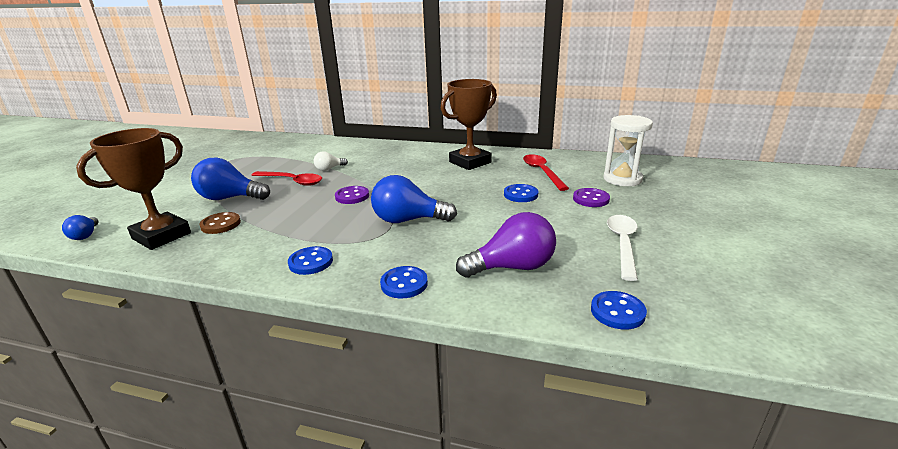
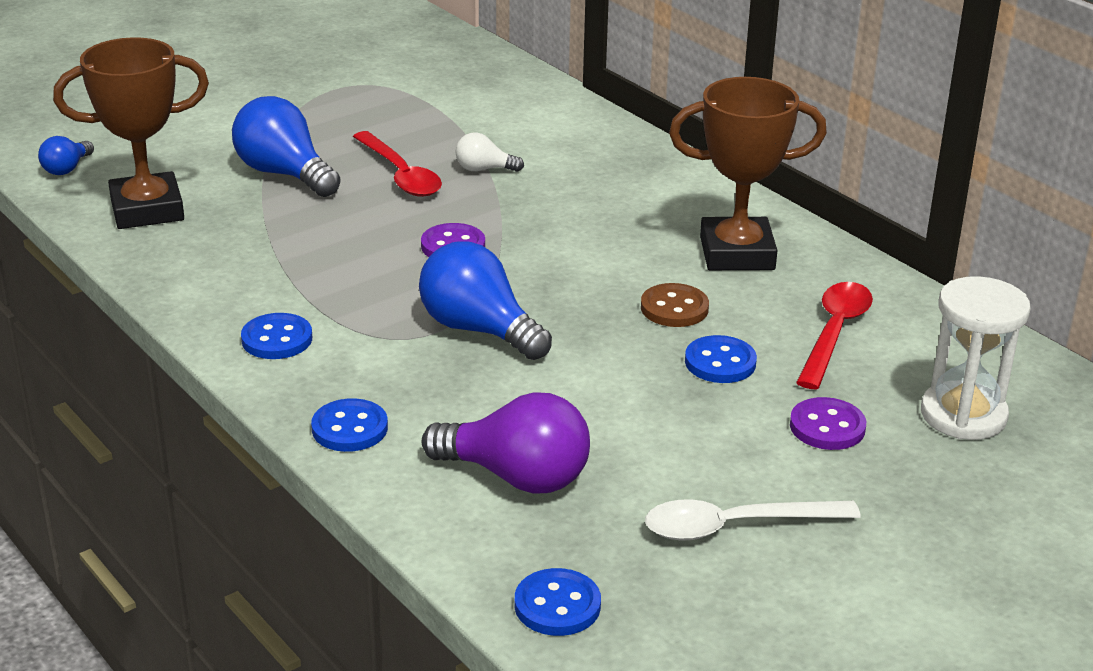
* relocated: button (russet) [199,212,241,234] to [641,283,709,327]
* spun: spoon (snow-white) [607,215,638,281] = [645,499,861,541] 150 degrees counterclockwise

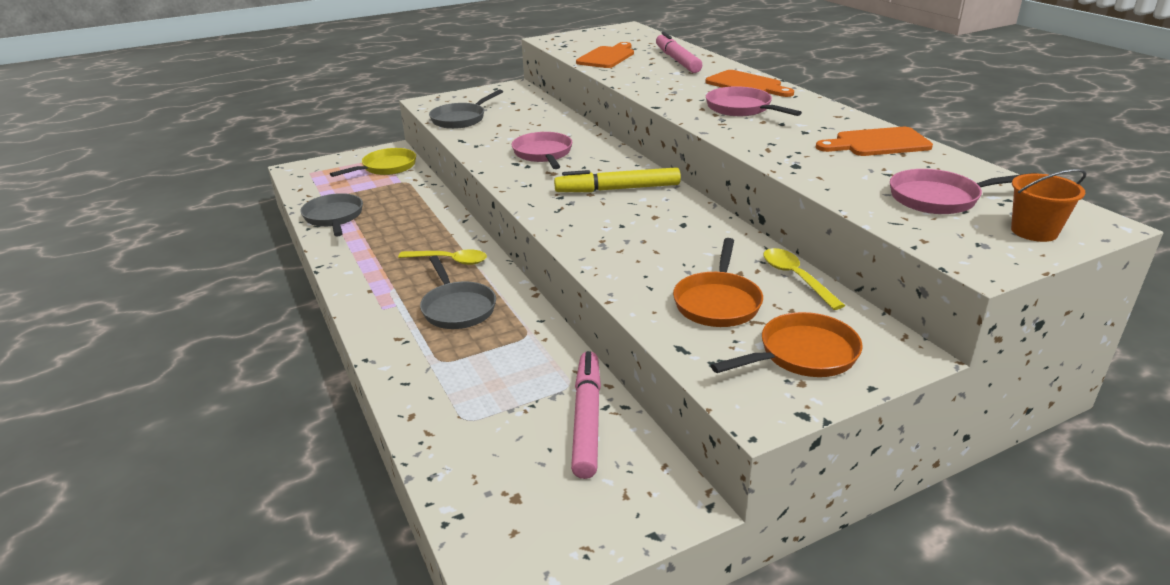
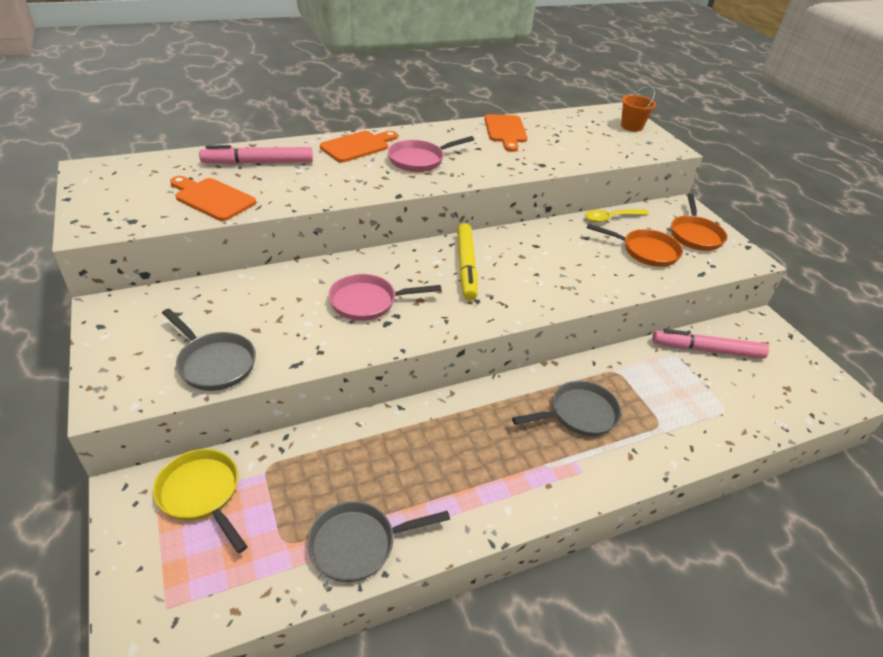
* missing: skillet (rosy) [890,169,1037,214]
* missing: spoon (bright yellow) [398,249,487,265]
* spun: skillet (orange) [711,312,863,377] = [671,193,727,251] 150 degrees counterclockwise

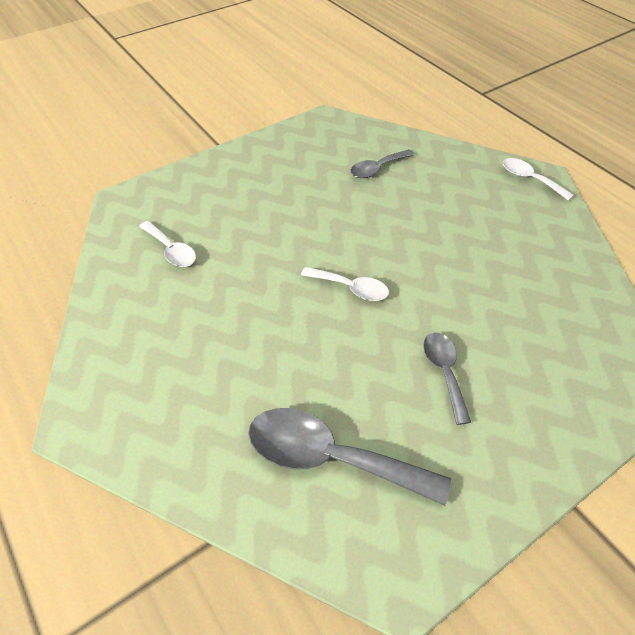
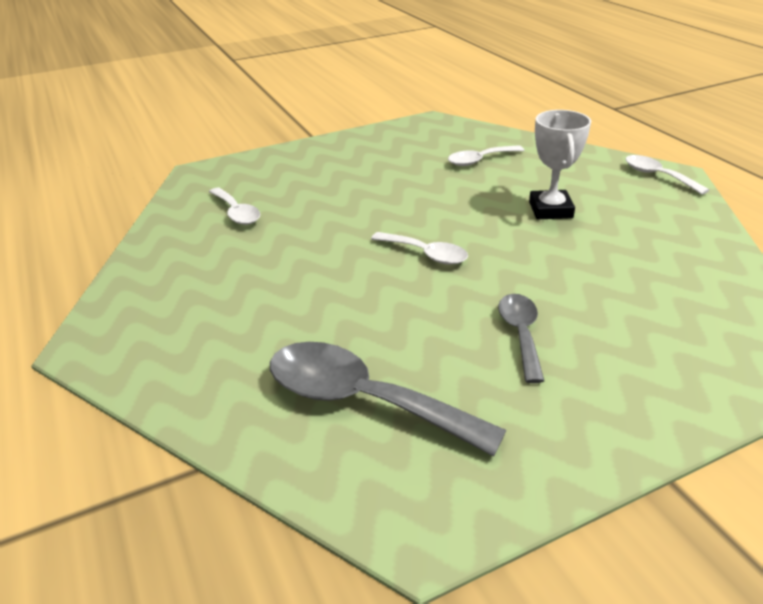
* colour: spoon (grey) [350,149,414,178] to spoon (snow-white) [448,145,524,166]
* appeared: award cup (snow-white) [529,110,591,219]

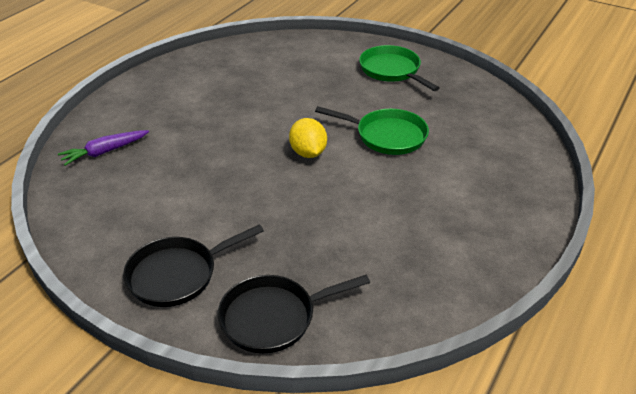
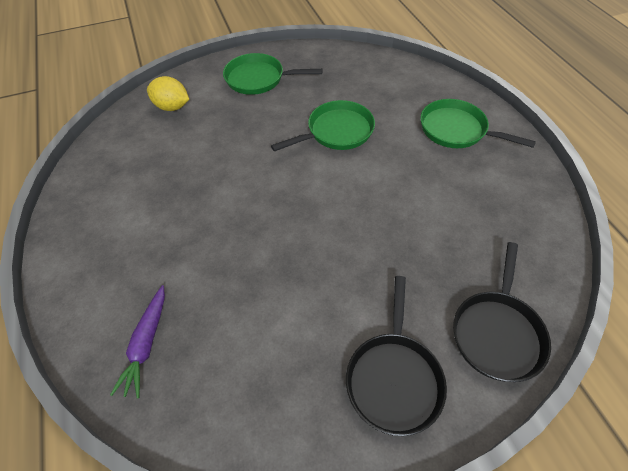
* relocated: lemon (bright yellow) [289,118,327,158] to [147,76,189,111]
* appeared: skillet (green) [421,99,536,148]

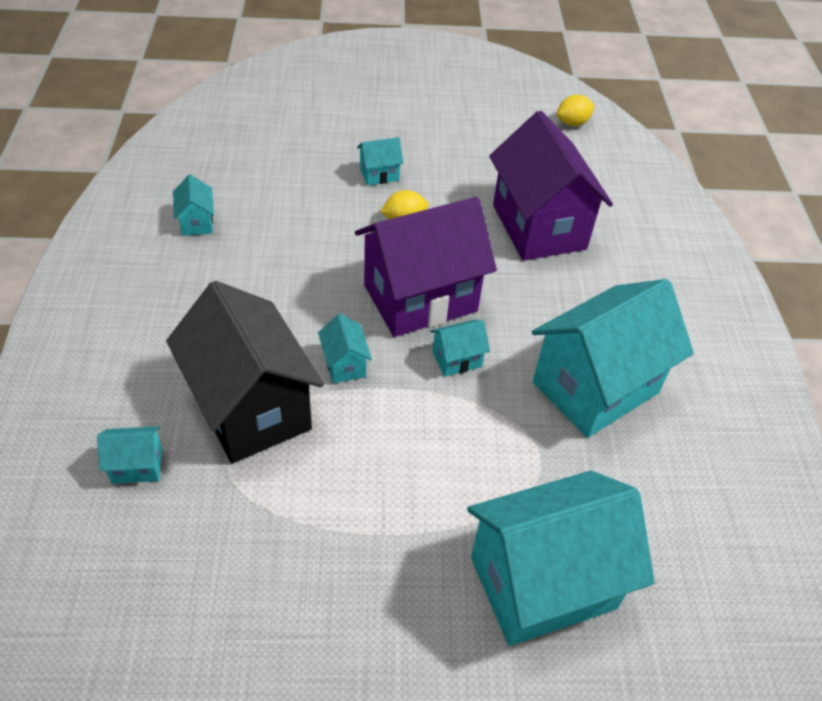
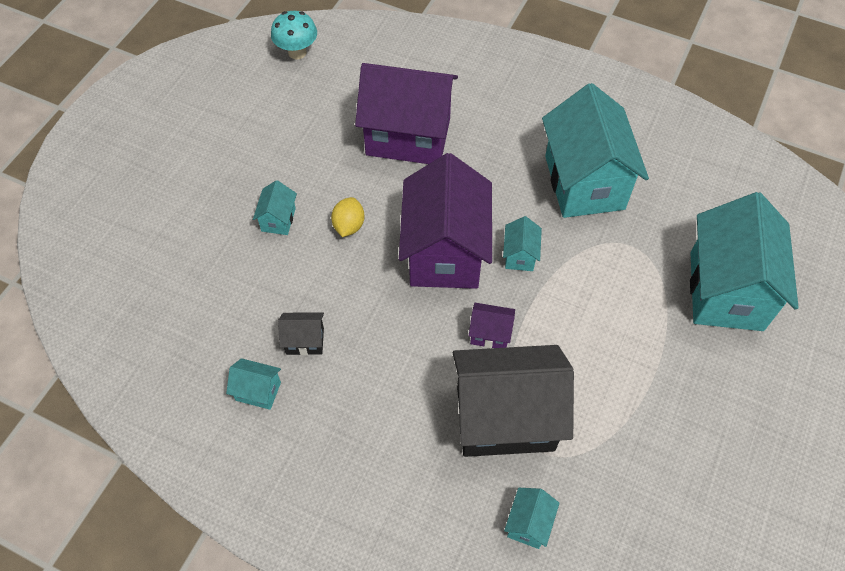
* exchanged: lemon (bright yellow) [557,95,595,126] to mushroom (aqua) [271,11,317,60]
* colour: house (aqua) [318,314,372,383] to house (purple) [469,303,515,348]
* appeared: house (jet-black) [278,312,324,355]

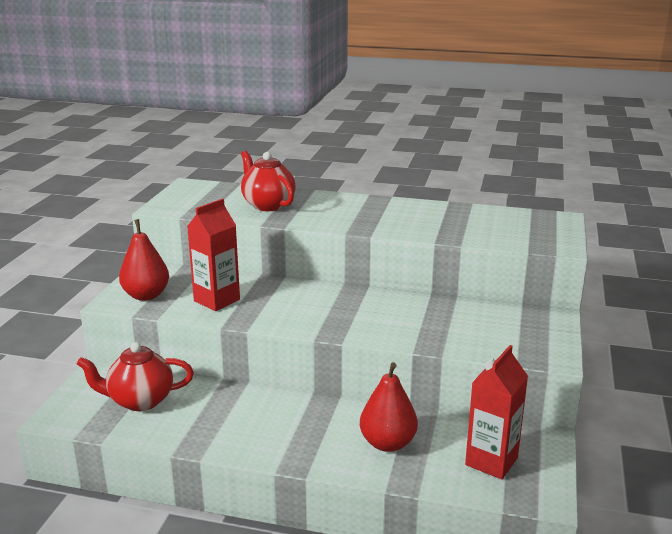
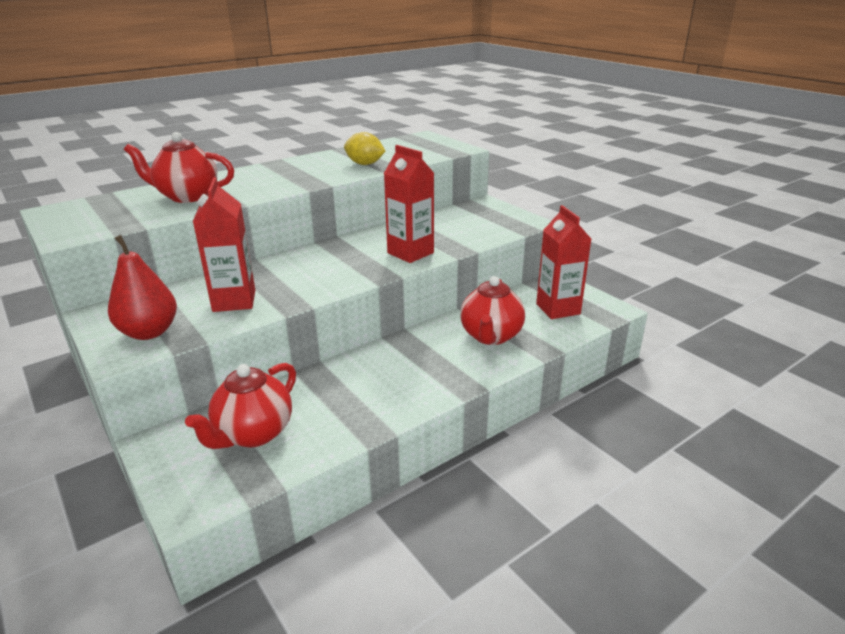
* exchanged: pear fruit (crimson) [360,362,418,452] to teapot (crimson) [460,276,525,345]
* appeared: lemon (bright yellow) [344,132,385,165]
* appeared: milk carton (crimson) [384,145,434,263]

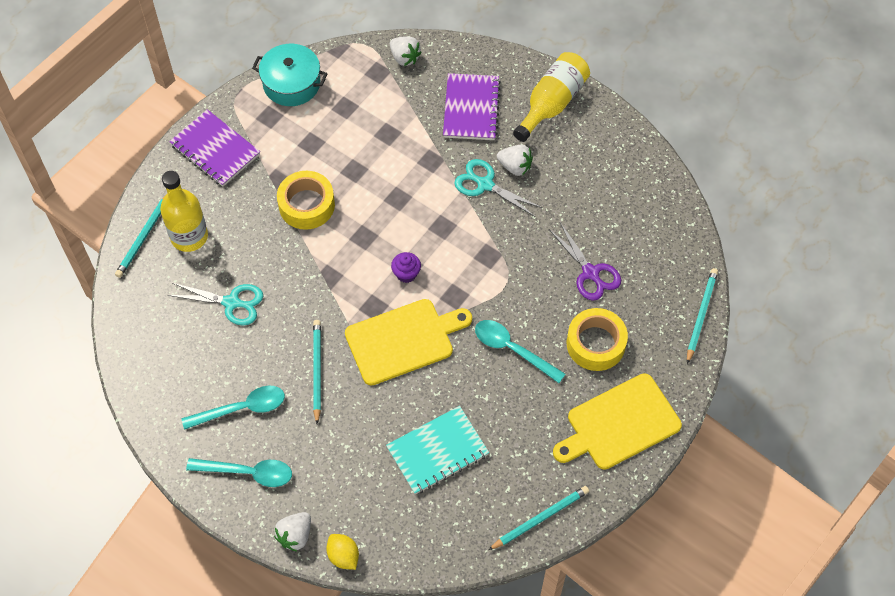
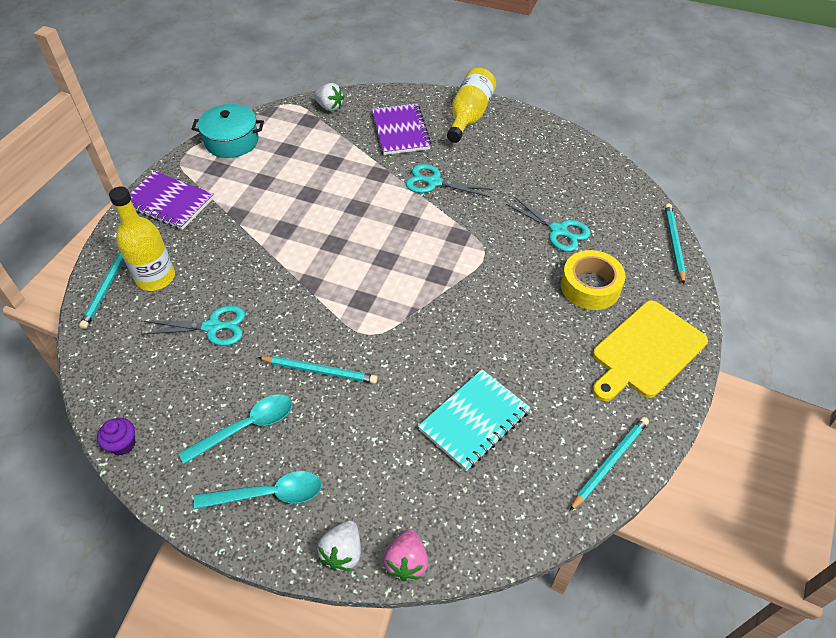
* missing: berry (snow-white) [497,145,533,176]
* missing: tape (bright yellow) [277,171,335,230]
* colour: shears (purple) [549,223,621,301] to shears (aqua) [506,197,591,252]
* relocated: cupcake (purple) [391,252,421,283] to [97,418,136,455]
* missing: bread board (bright yellow) [345,299,472,386]
* spun: wooden pencil (aqua) [313,320,321,424] = [258,356,378,384] 120 degrees clockwise
* missing: spoon (aqua) [475,320,566,383]
* exchanged: lemon (bright yellow) [326,534,359,570] to berry (rosy) [383,529,428,582]

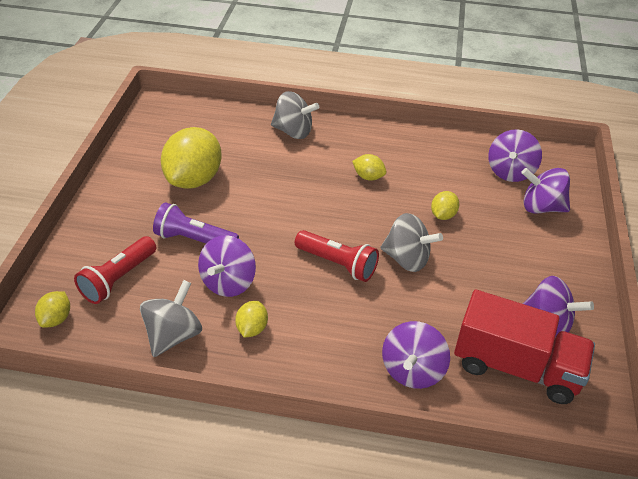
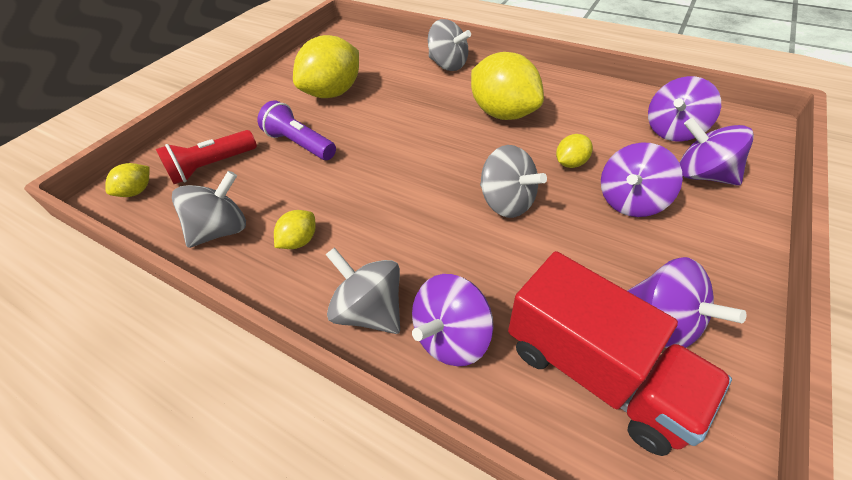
* size: lemon (bright yellow) [352,154,387,181] = [471,52,544,120] x2.16
* missing: flashlight (crimson) [295,230,379,282]
* relocated: toy top (purple) [198,235,256,297] to [601,142,683,217]
* appeared: toy top (grey) [326,247,400,334]

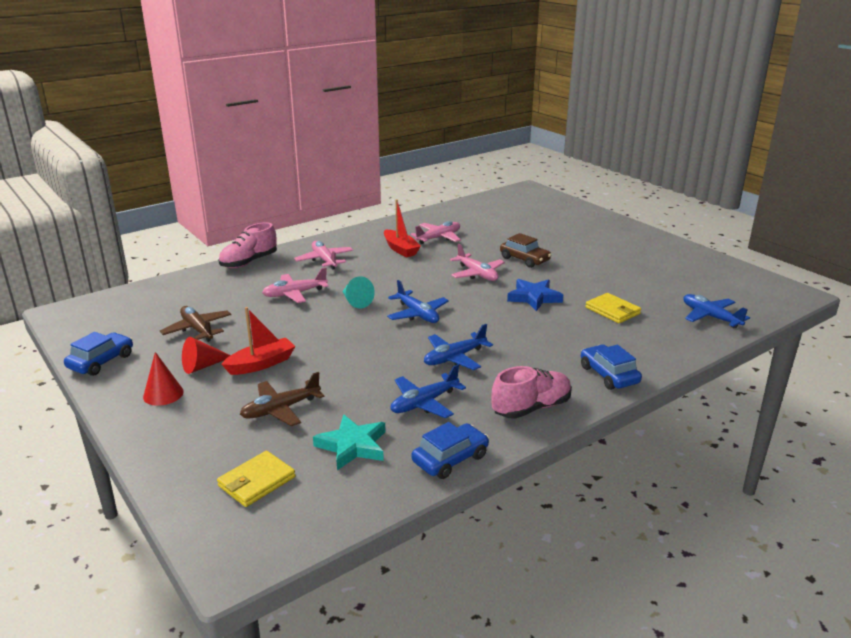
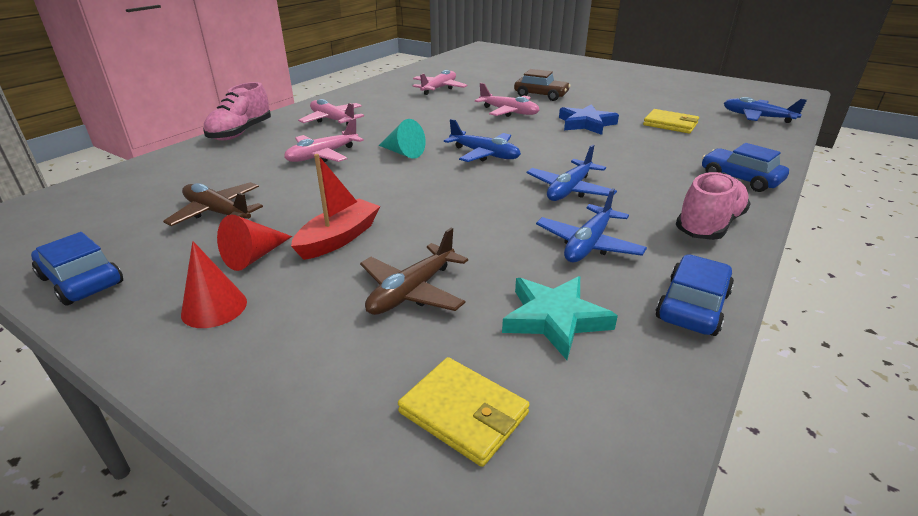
* missing: toy boat (crimson) [384,199,421,257]
* spun: toy car (cobalt) [64,332,133,376] = [31,232,123,306] 60 degrees counterclockwise
* spun: wallet (bright yellow) [217,451,296,507] = [398,357,530,467] 75 degrees counterclockwise

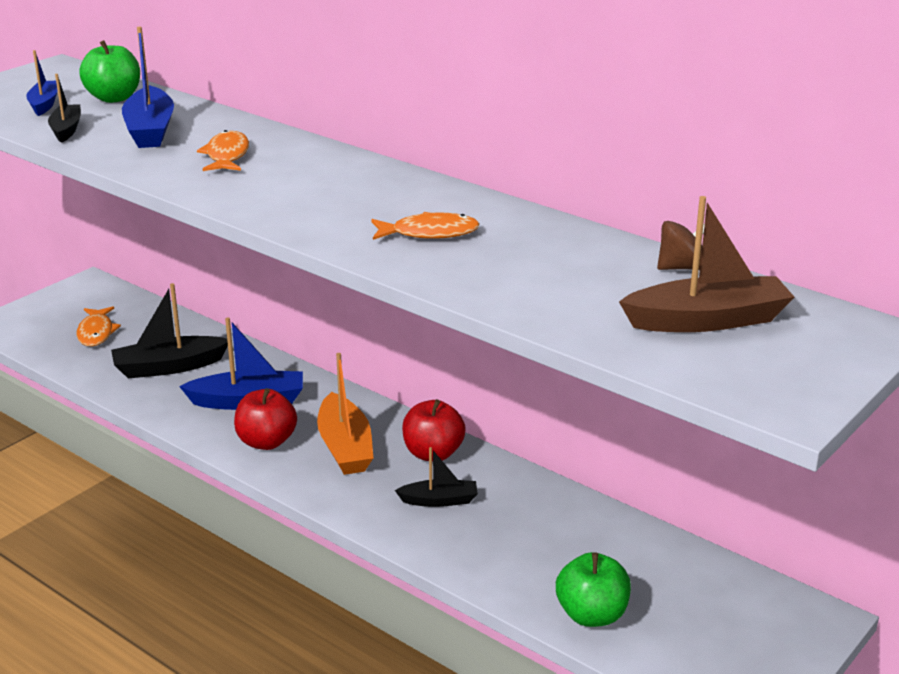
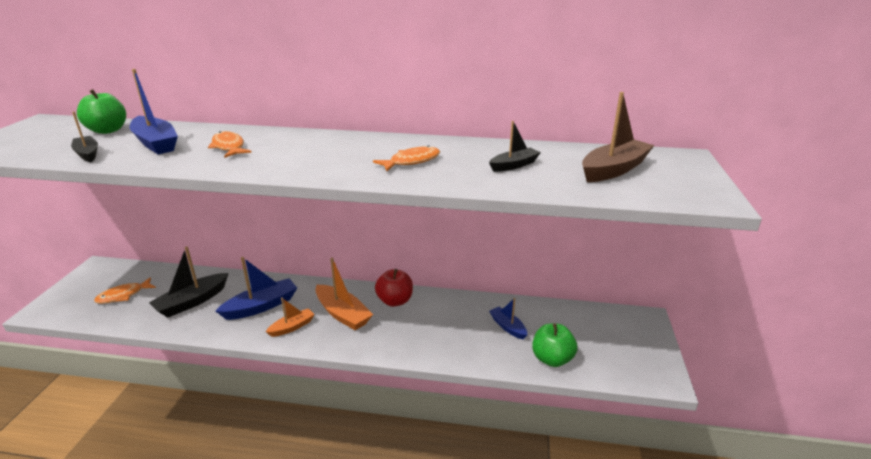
* relocated: toy boat (cobalt) [26,50,58,116] to [489,298,527,339]
* missing: toy top (russet) [657,221,705,270]
* spun: fish (orange) [76,307,121,347] = [94,277,156,304] 90 degrees clockwise
* exchanged: toy apple (crimson) [234,388,297,450] to toy boat (orange) [266,298,315,337]
* relocated: toy boat (jet-black) [395,447,478,507] to [489,121,541,172]

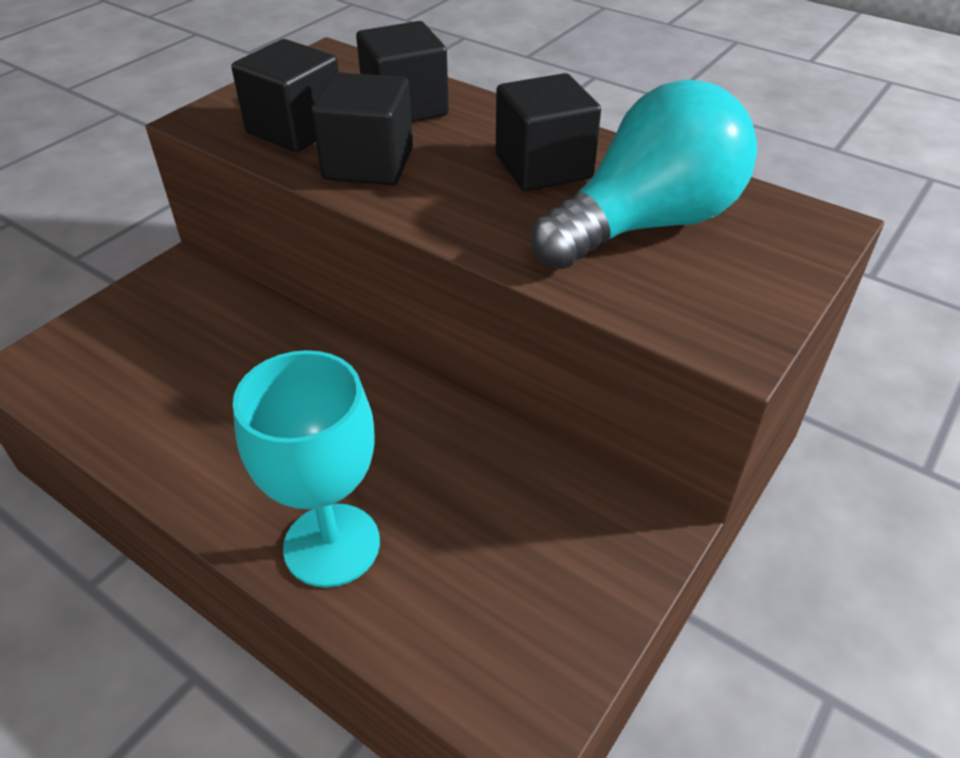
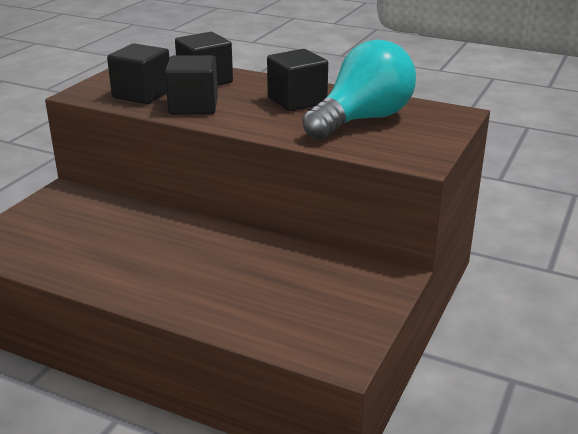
* missing: chalice (aqua) [233,350,380,588]

